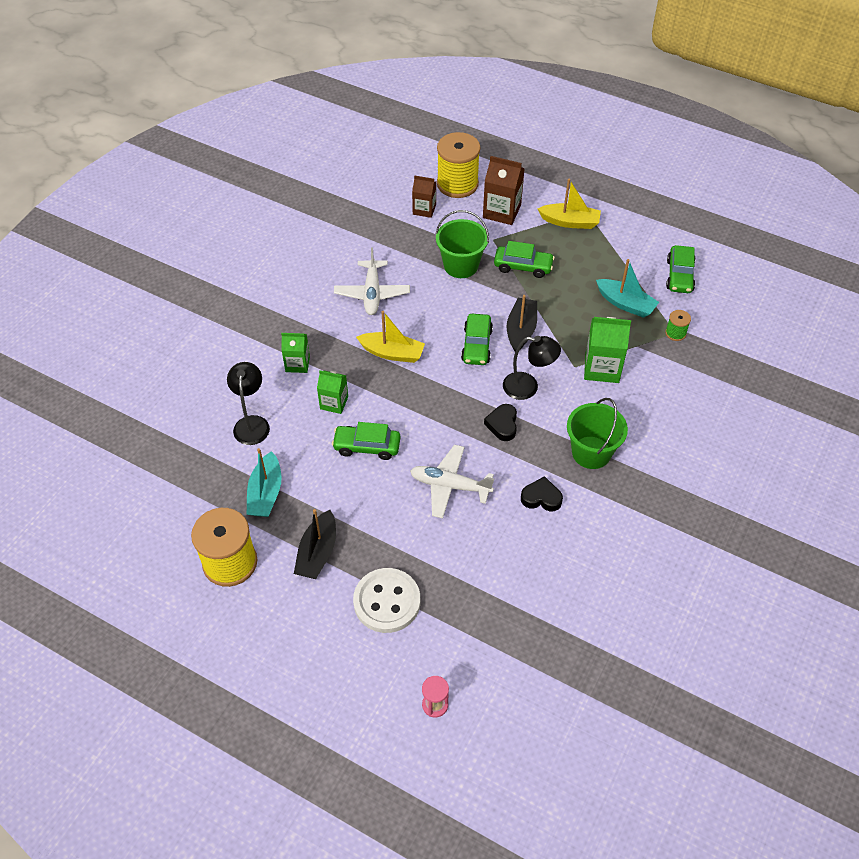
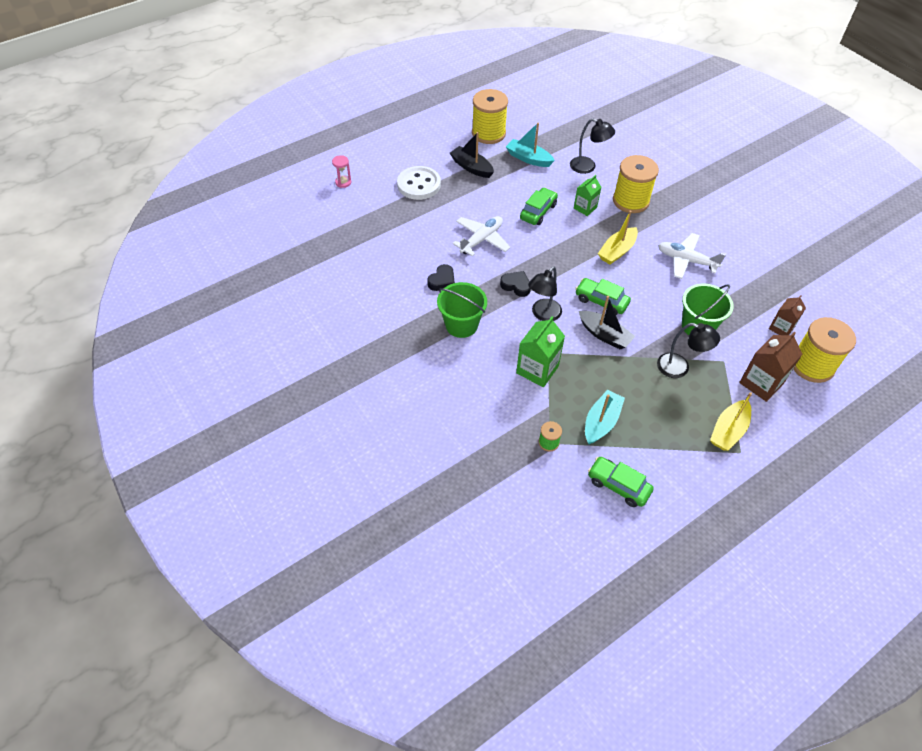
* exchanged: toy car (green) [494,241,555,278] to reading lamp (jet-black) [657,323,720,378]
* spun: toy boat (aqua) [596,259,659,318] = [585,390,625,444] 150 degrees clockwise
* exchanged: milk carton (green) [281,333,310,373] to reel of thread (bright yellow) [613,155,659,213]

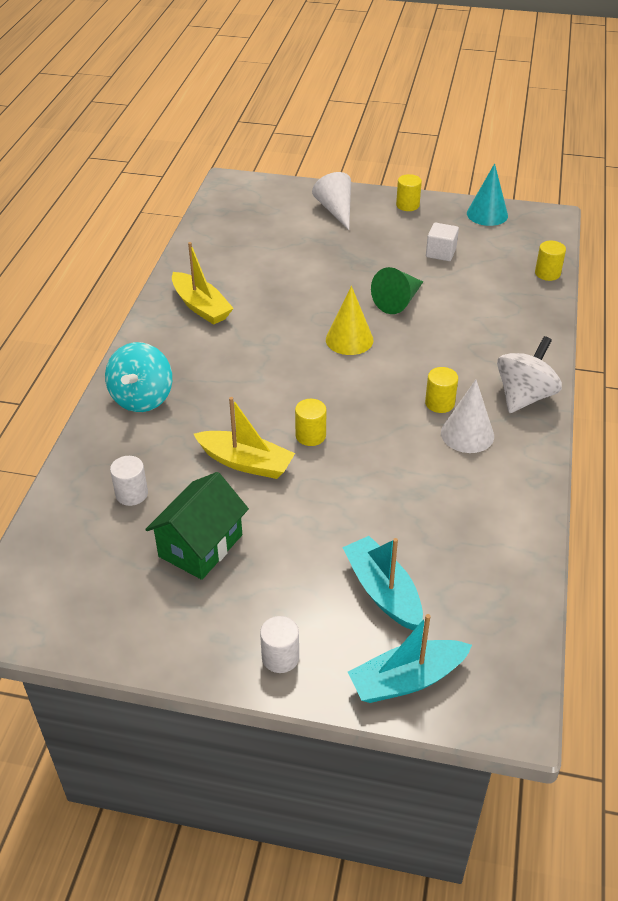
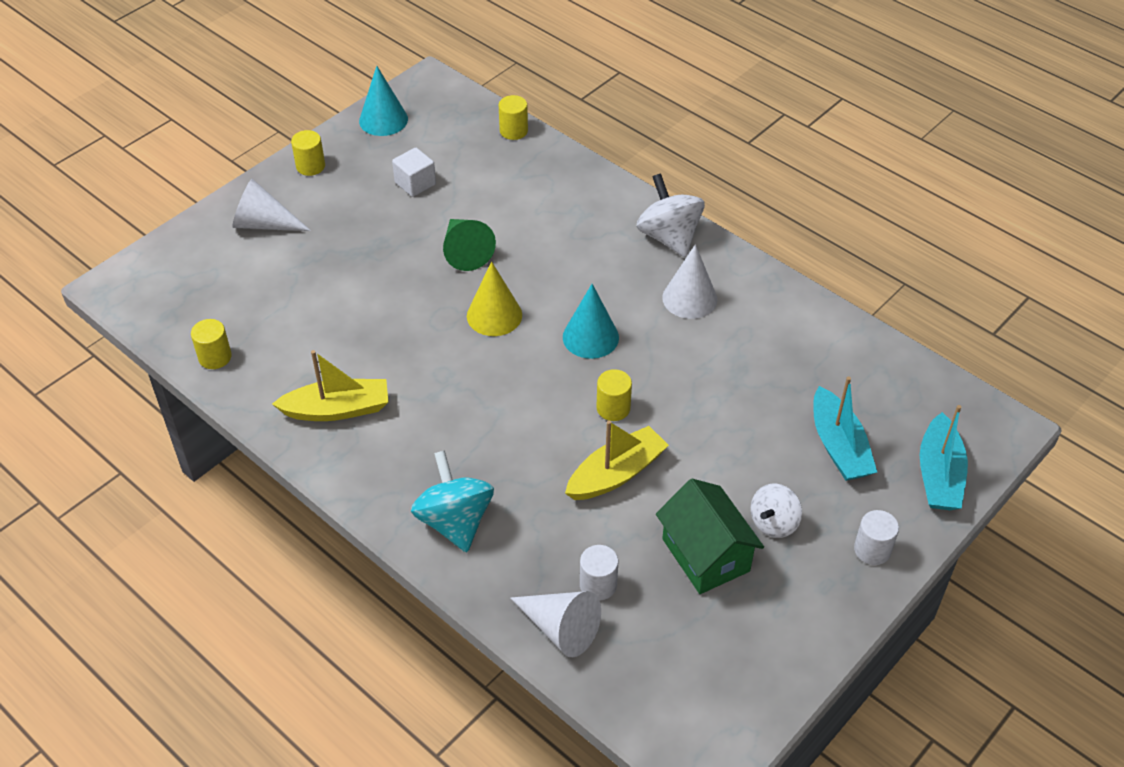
* spun: toy top (aqua) [105,342,172,412] = [411,450,494,552] 150 degrees counterclockwise
* relocated: cylinder shape (bright yellow) [425,367,458,413] to [191,319,232,369]
* spun: toy boat (aqua) [342,536,423,630] = [813,377,877,481] 105 degrees counterclockwise
* appeared: cone shape (aqua) [563,284,619,359]
* appeared: toy top (snow-white) [751,484,802,538]
* appeared: cone shape (snow-white) [511,591,601,657]

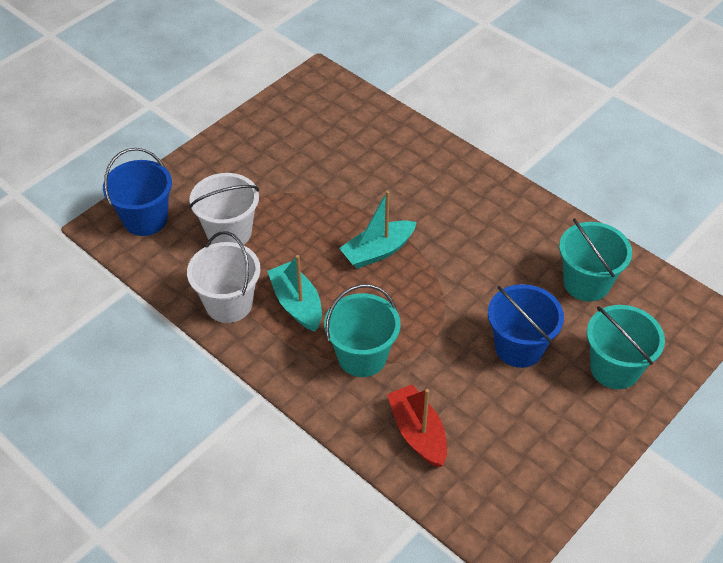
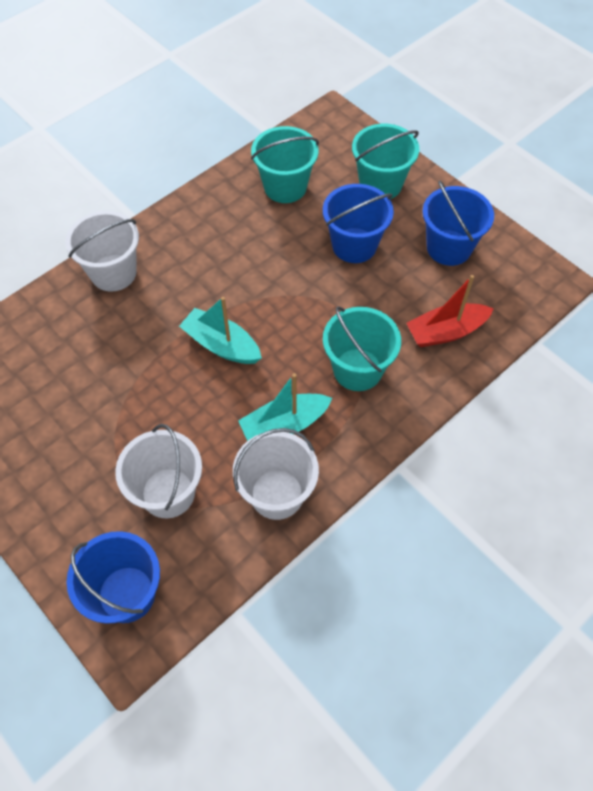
* spun: toy boat (aqua) [339,190,417,269] = [179,297,262,364] 150 degrees clockwise
* appeared: sand bucket (cobalt) [422,181,494,266]
* appeared: sand bucket (snow-white) [66,211,139,292]

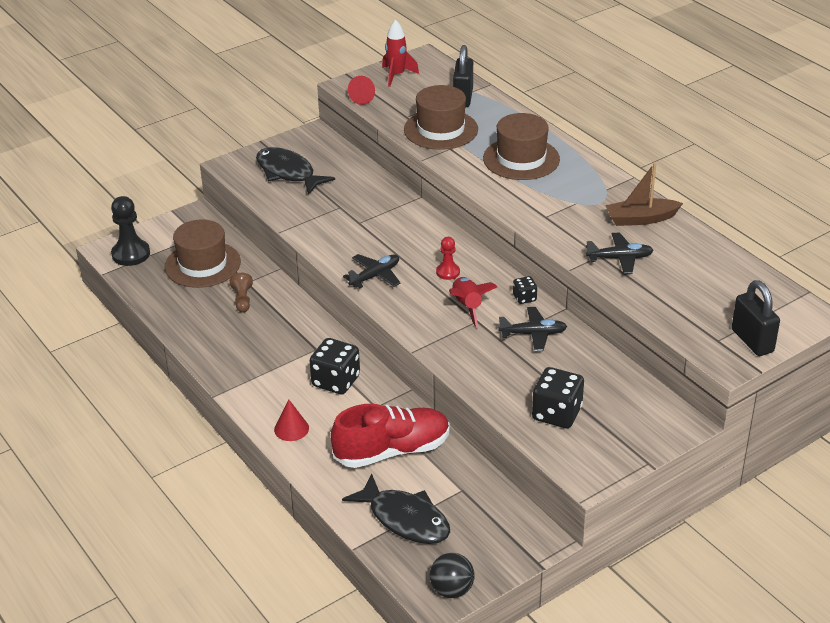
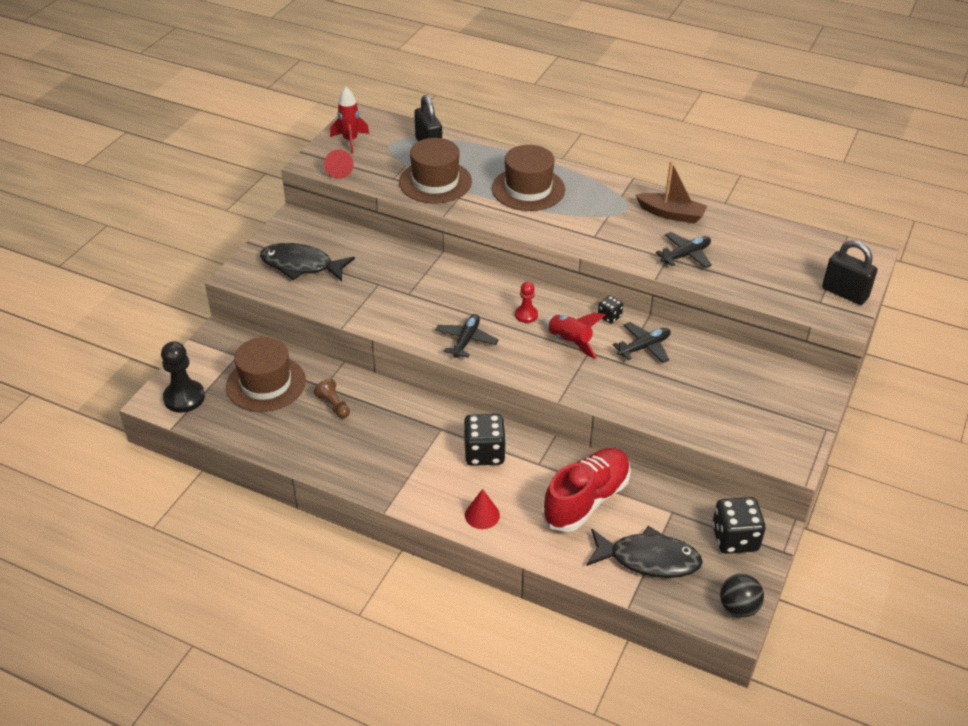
* spun: toy boat (russet) [605,163,683,226] = [636,161,707,224] 120 degrees counterclockwise
* relocated: dice (jet-black) [532,367,584,428] to [712,497,766,554]

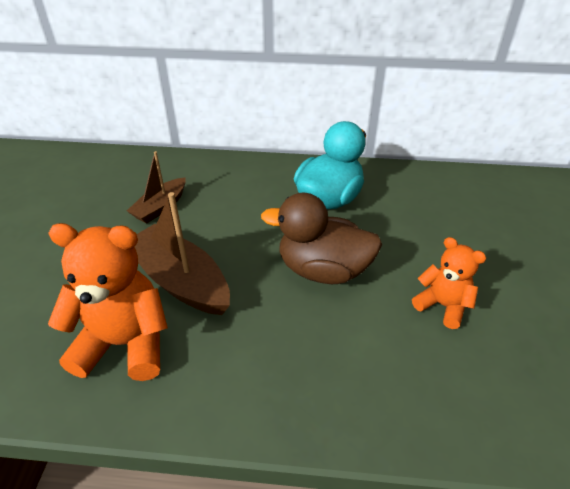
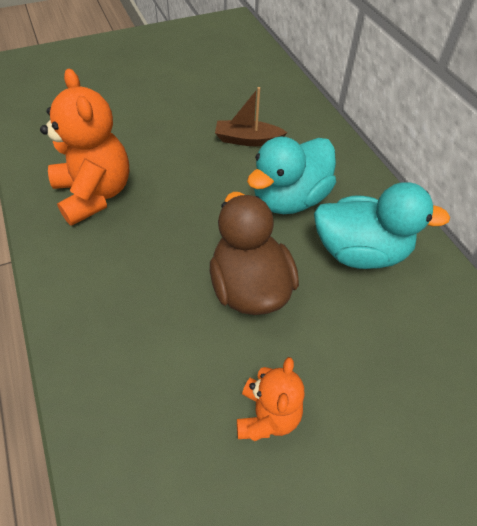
* missing: toy boat (russet) [135,192,230,315]
* appeared: duck (aqua) [247,137,336,214]

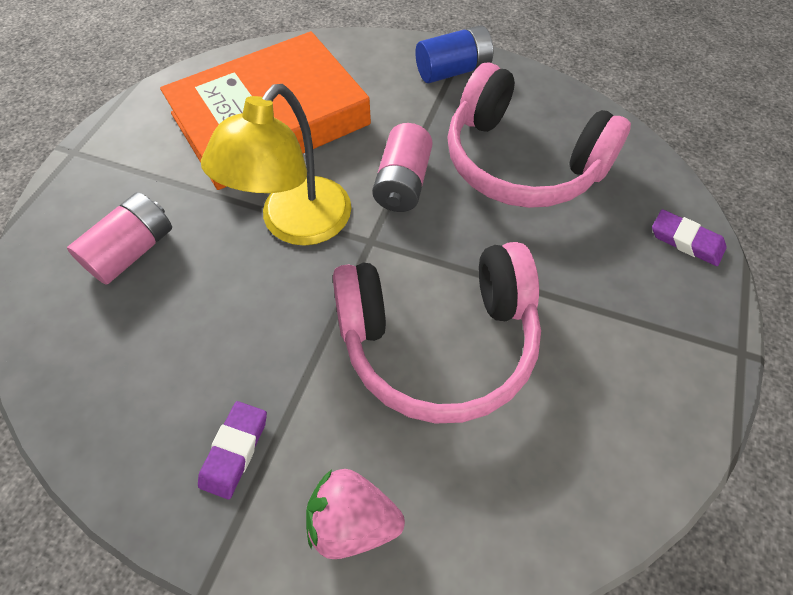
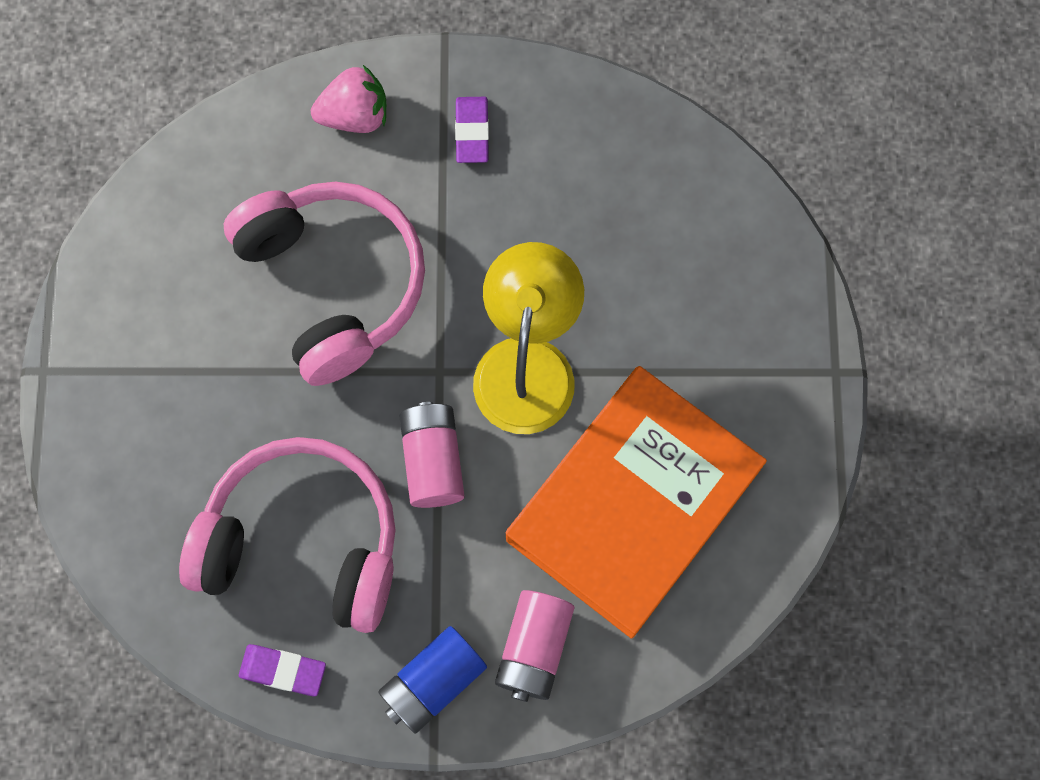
* relocated: battery (rosy) [67,192,172,285] to [495,590,575,702]
* relocated: gum eraser (purple) [652,209,726,266] to [239,644,326,696]
* spun: over-ear headphones (rosy) [333,242,541,423] = [224,182,425,386] 90 degrees clockwise

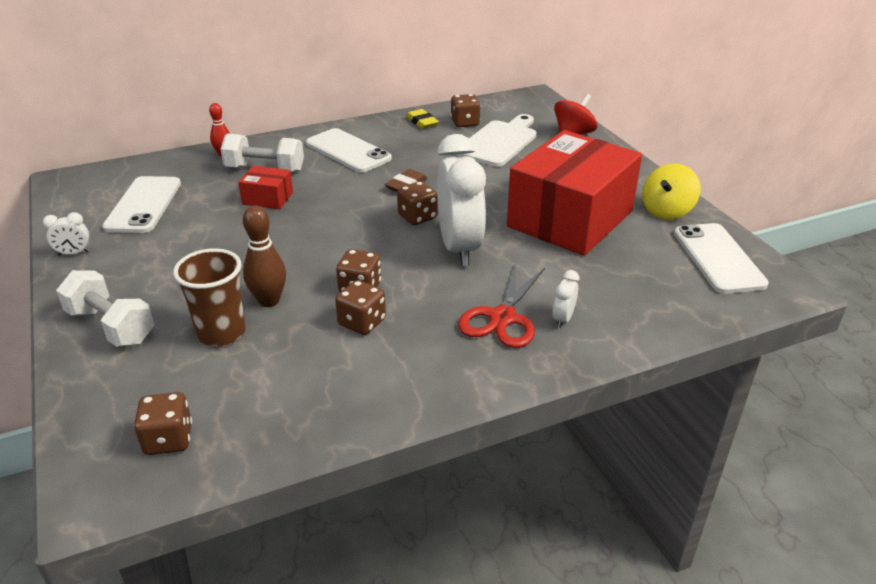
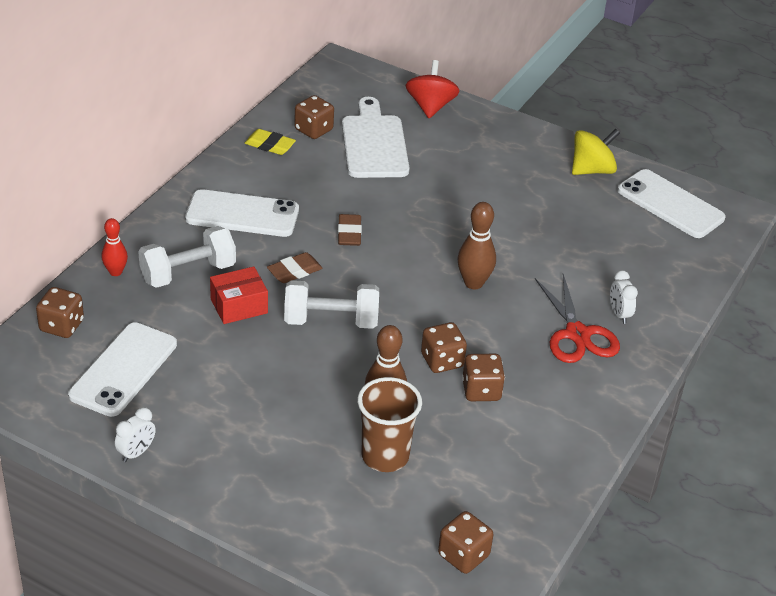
* missing: parcel (crimson) [507,130,642,256]
* exchanged: alarm clock (snow-white) [437,134,486,266] to tenpin (russet) [457,202,496,289]
* spun: toy top (bright yellow) [642,164,701,219] = [572,129,620,175] 120 degrees counterclockwise
* spun: mobile phone (snow-white) [102,176,181,233] = [68,322,177,417] 60 degrees clockwise
* relocated: dice (russet) [397,181,437,225] to [36,287,84,338]
* relocated: hand weight (snow-white) [56,270,154,347] to [284,280,379,329]
* appeared: gum eraser (russet) [267,252,323,283]

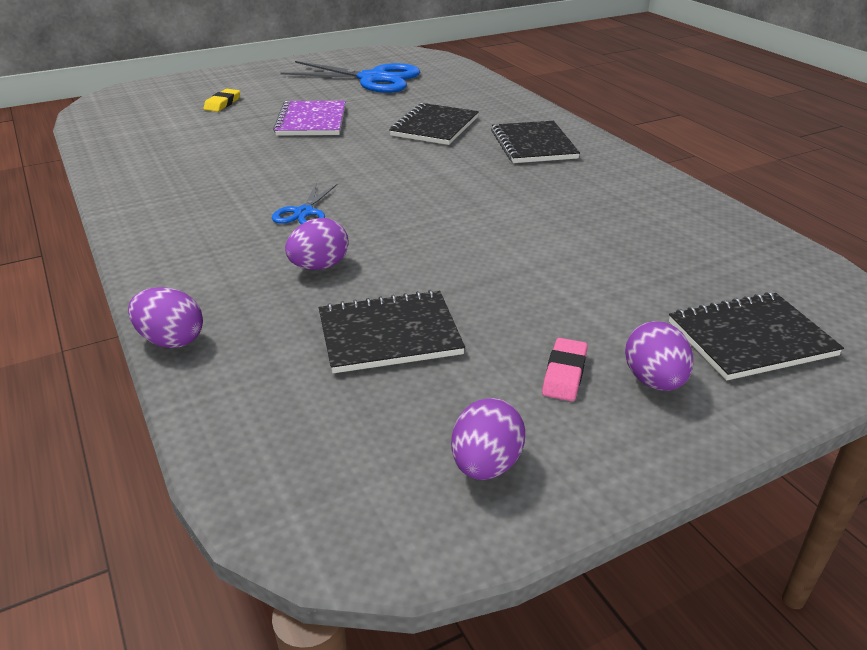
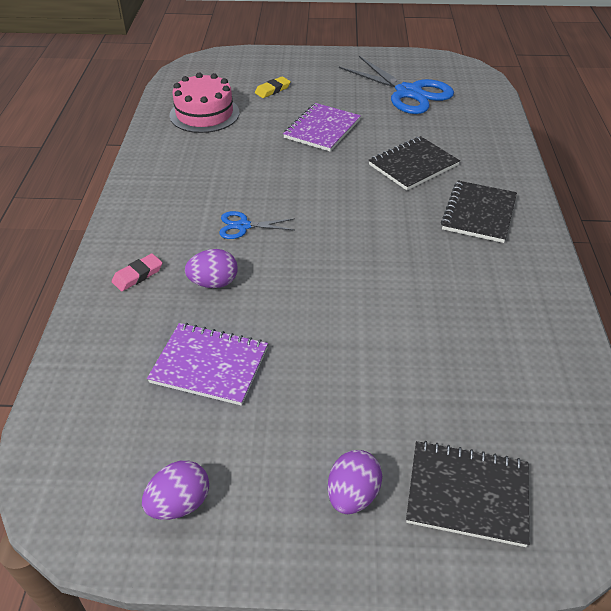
* spun: shears (cobalt) [272,183,337,224] = [219,211,295,239] 45 degrees clockwise
* missing: egg (purple) [128,287,203,348]
* colour: notepad (jet-black) [319,290,465,373] to notepad (purple) [147,323,268,406]
* relocated: gum eraser (rosy) [542,338,588,401] to [112,254,162,291]
* appeared: cake (rosy) [170,73,240,133]

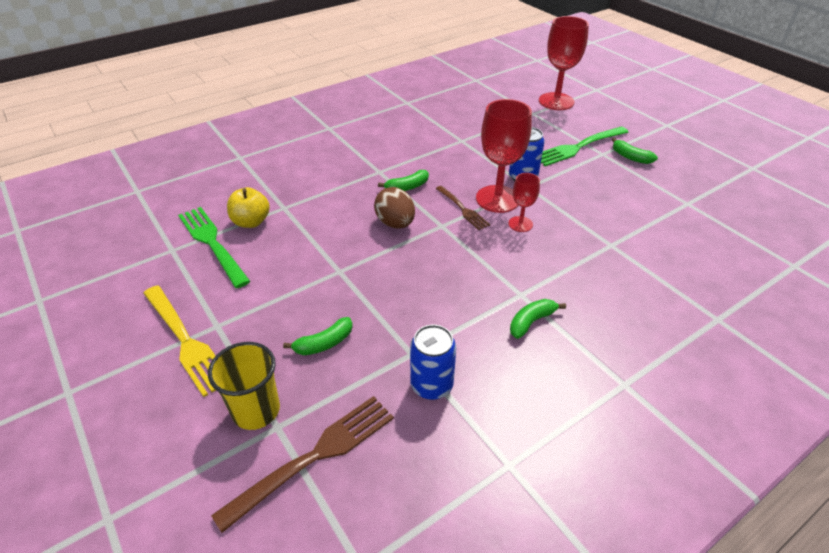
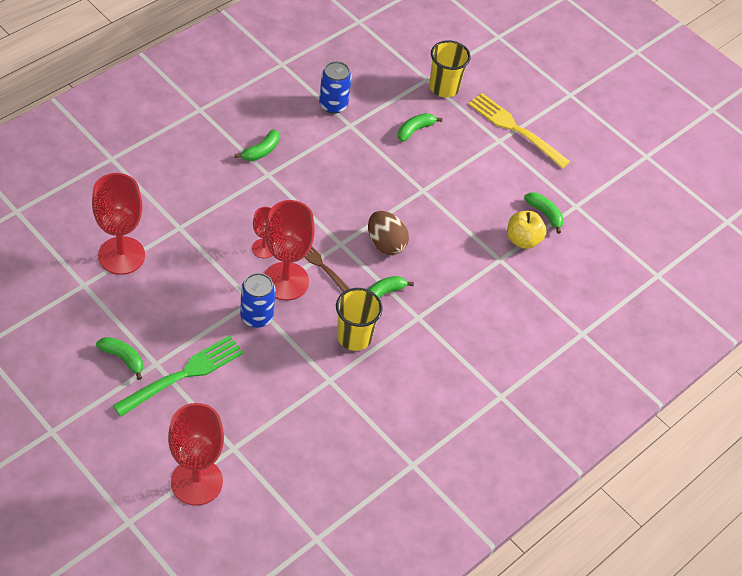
* exchanged: dinner fork (green) [178,207,250,288] to toy banana (green) [524,192,564,234]
* missing: dinner fork (russet) [211,396,394,533]
* appeared: chalice (crimson) [92,173,145,275]
* appeared: beaker (bright yellow) [336,288,383,351]

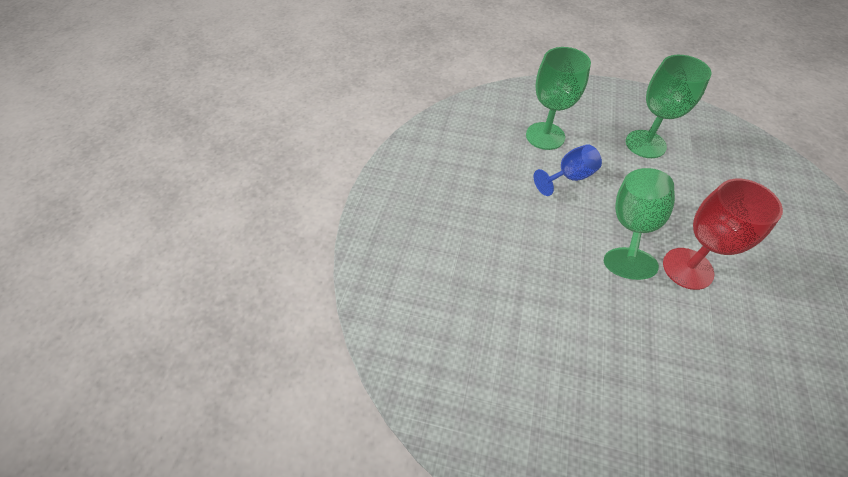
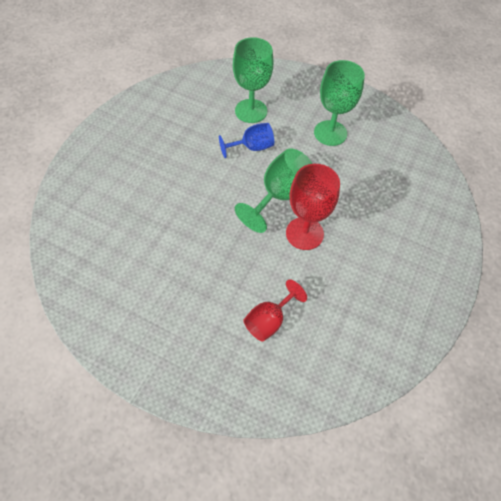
* appeared: chalice (crimson) [243,279,307,342]

